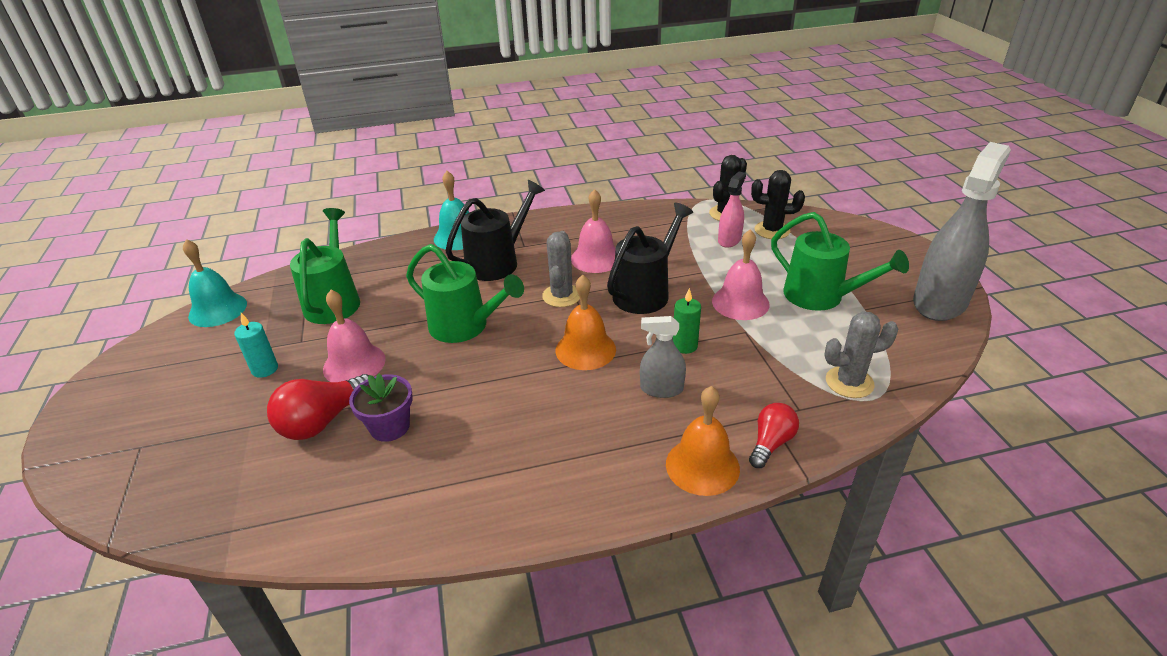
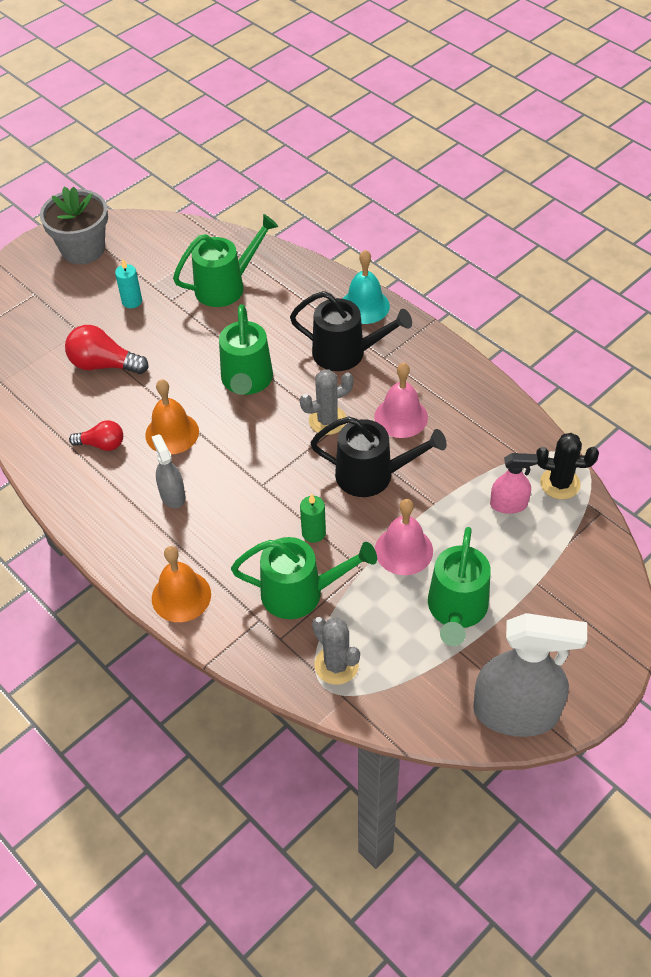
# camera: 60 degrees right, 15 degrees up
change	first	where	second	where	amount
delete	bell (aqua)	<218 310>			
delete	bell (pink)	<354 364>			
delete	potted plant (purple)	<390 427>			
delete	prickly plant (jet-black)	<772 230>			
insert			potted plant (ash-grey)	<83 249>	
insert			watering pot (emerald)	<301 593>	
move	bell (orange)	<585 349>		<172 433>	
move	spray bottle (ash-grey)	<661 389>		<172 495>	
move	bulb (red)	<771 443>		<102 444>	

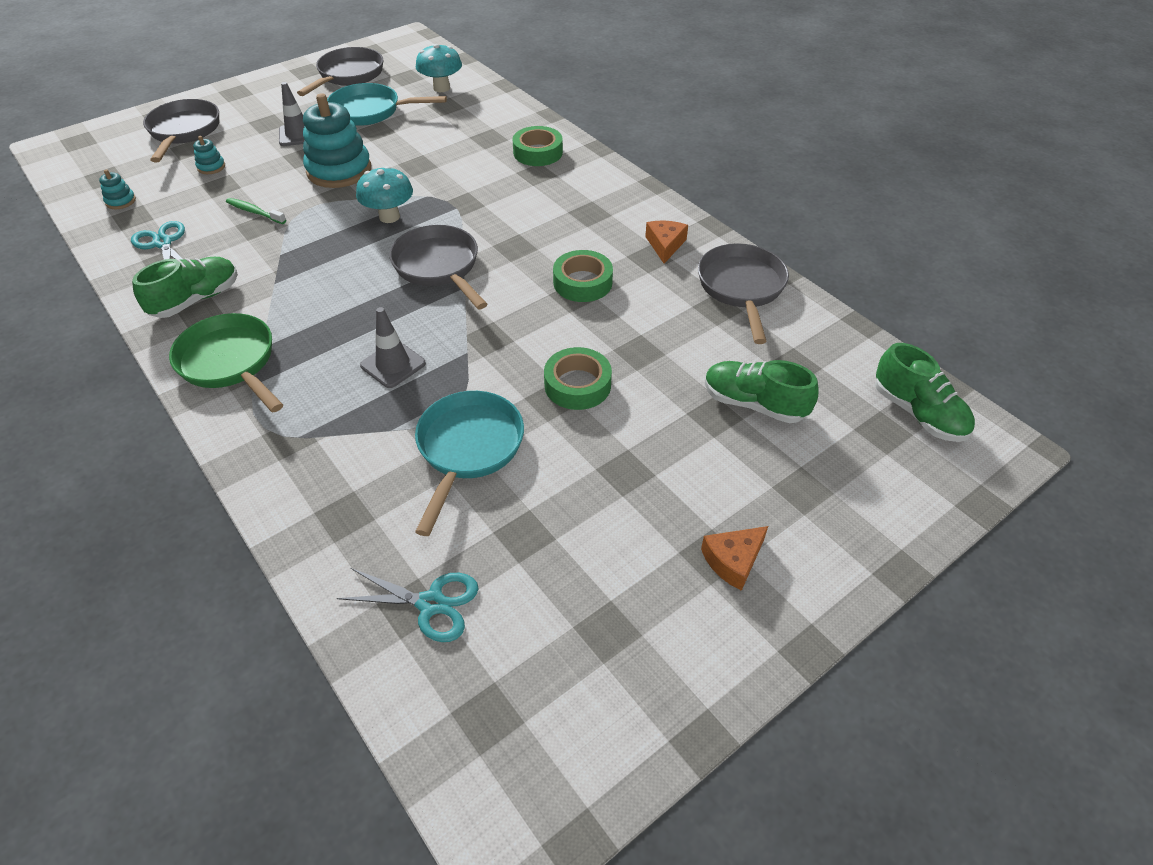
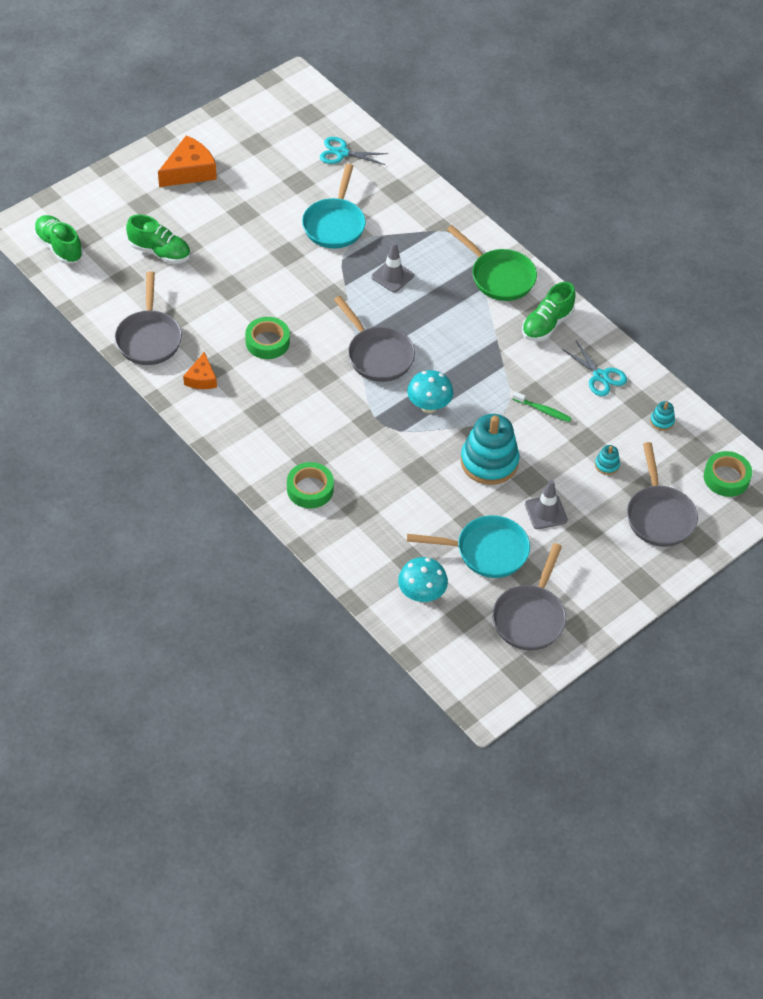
# camera: 175 degrees right, 5 degrees up
change	first	where	second	where	amount
move	tape (emerald)	<577 385>		<726 478>	
resize	piece of cheese (orange)	<733 560>		<189 171>	x1.68

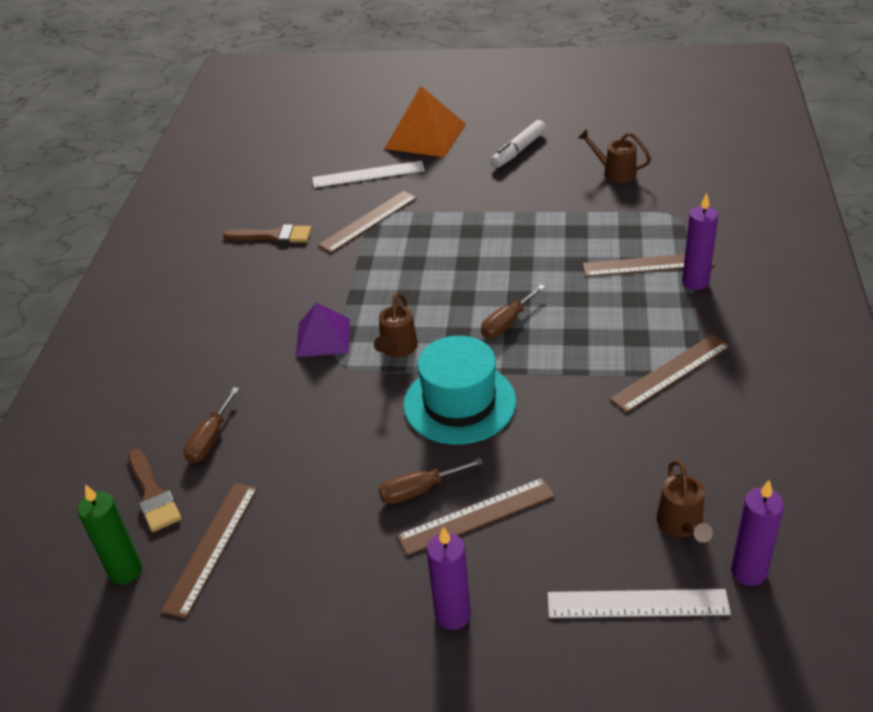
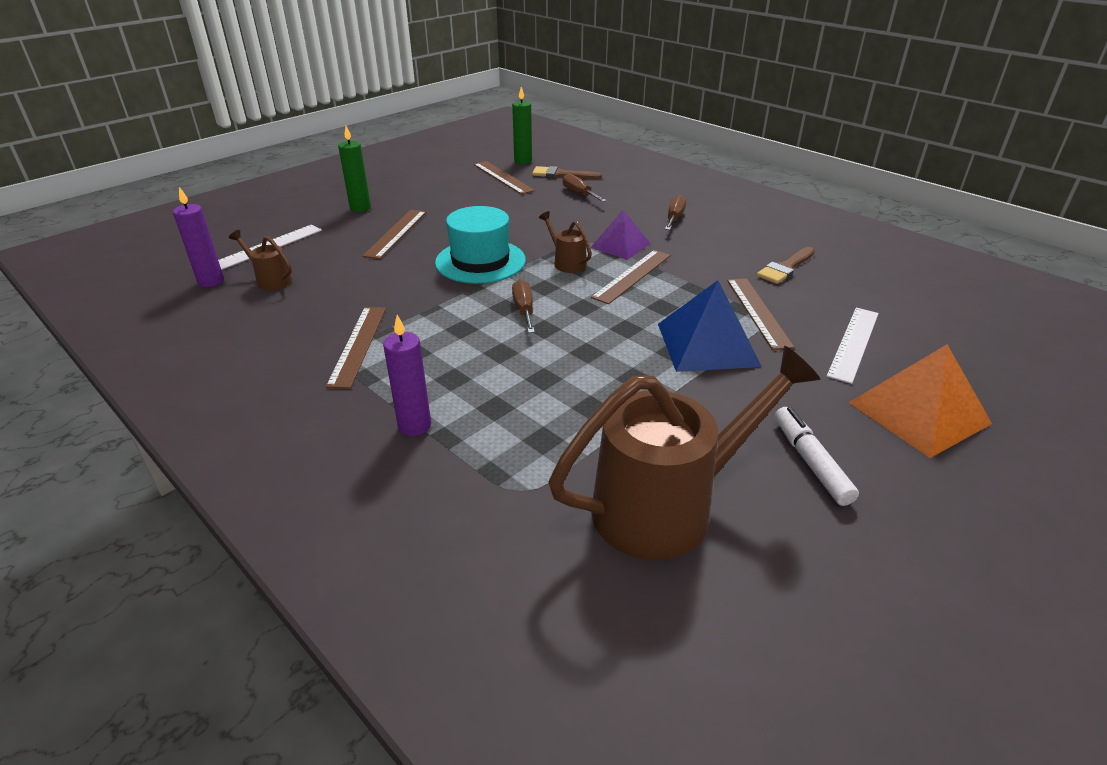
# camera: 125 degrees right, 5 degrees down
change	first	where	second	where	amount
insert			solid pyramid (cobalt)	<707 344>	
move	screwdriver (brown)	<419 490>		<674 218>	
move	measuring stick (brown)	<648 265>		<632 276>	
recolor	candle (purple)	<453 615>	candle (emerald)	<360 208>	
resize	watering pot (brown)	<615 172>		<668 506>	x2.28

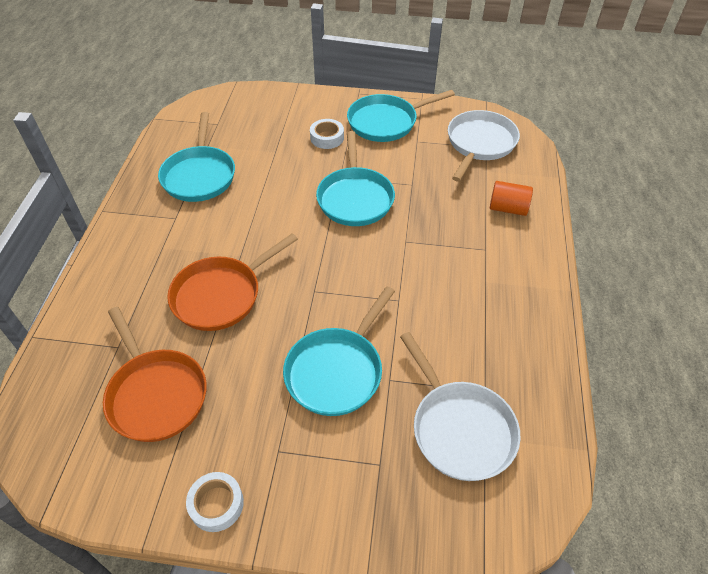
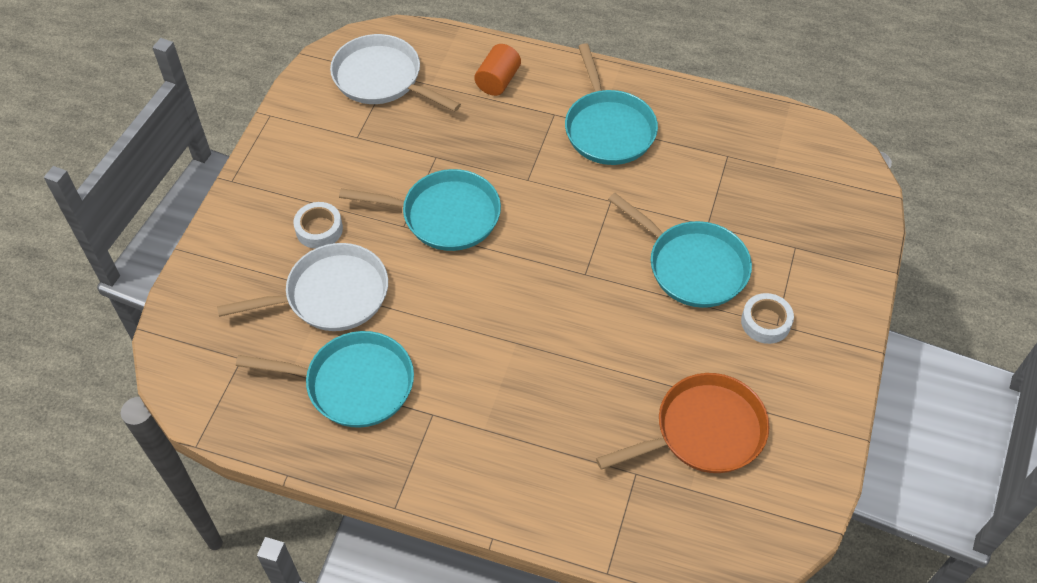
# camera: 80 degrees left, 5 degrees up
change	first	where	second	where	amount
delete	pan (orange)	<221 295>			
move	tape (white)	<216 504>		<765 322>	
move	pan (aqua)	<386 122>		<608 128>	
move	pan (white)	<459 428>		<331 295>	

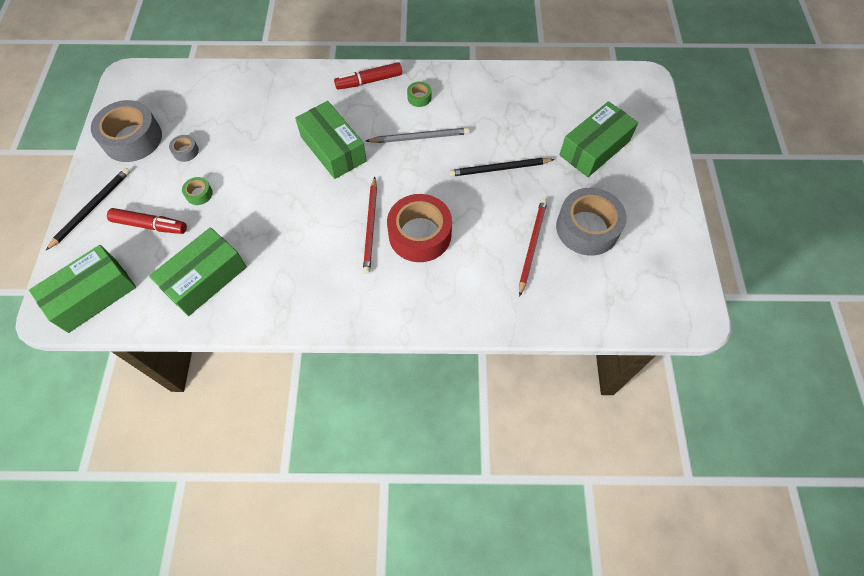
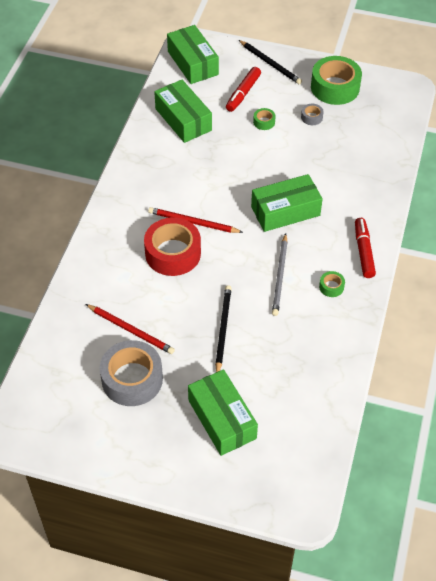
# camera: 105 degrees right, 10 degrees down
change	first	where	second	where	amount
recolor	tape (ash-grey)	<132 139>	tape (emerald)	<335 87>	

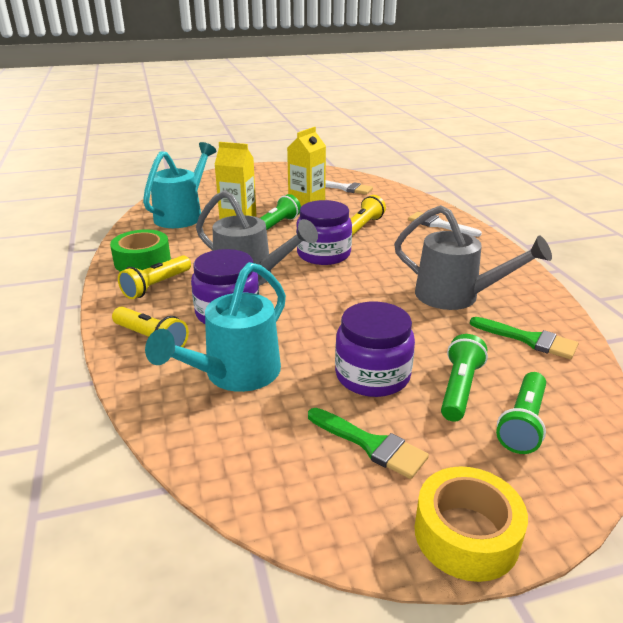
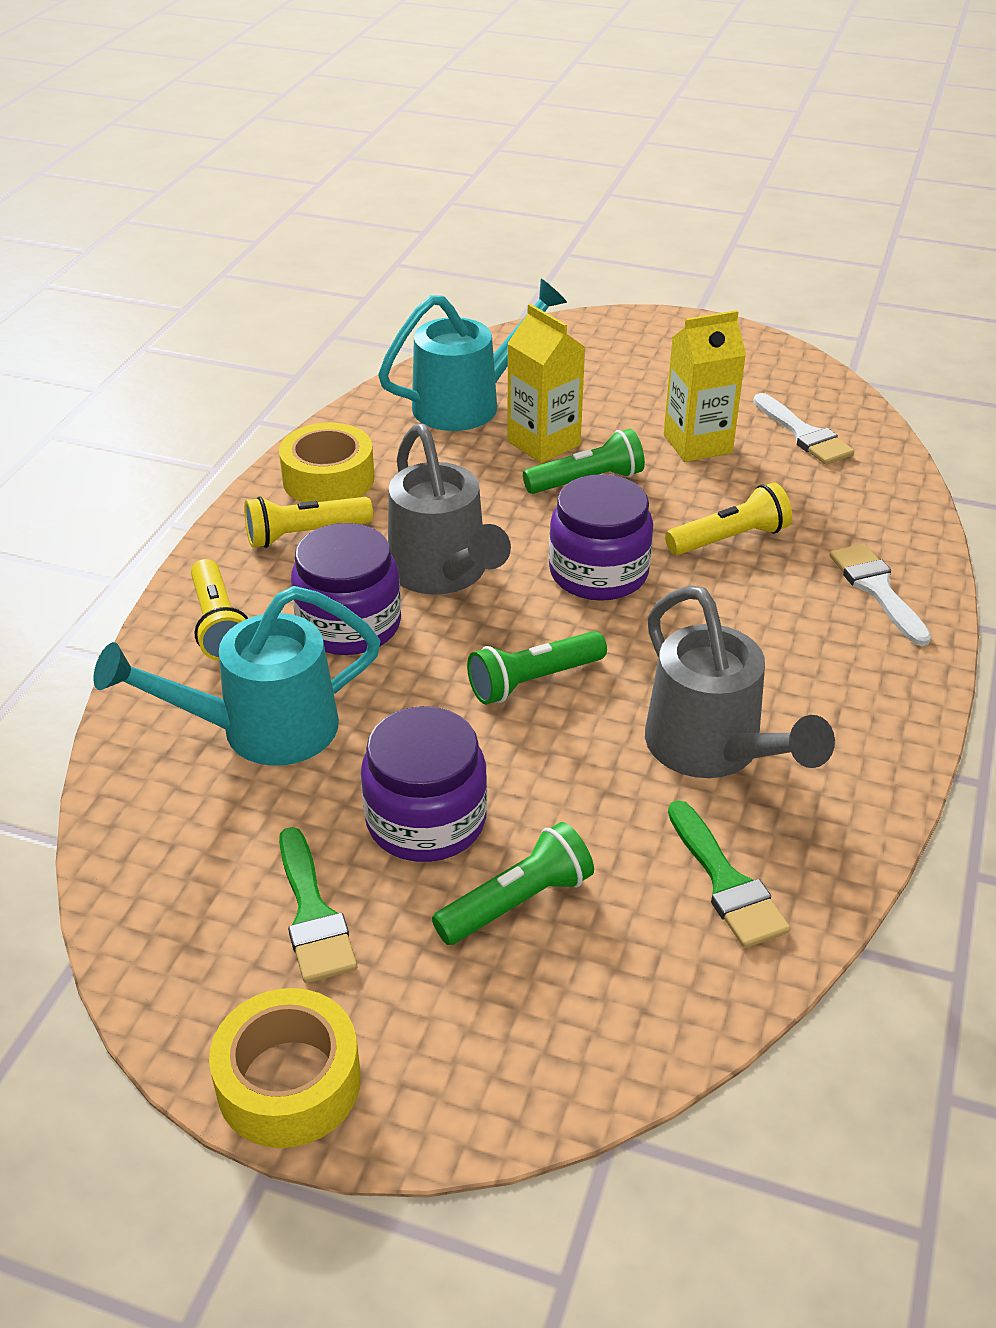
# camera: 35 degrees right, 10 degrees up
change	first	where	second	where	amount
move	flashlight (emerald)	<522 423>		<533 681>	
recolor	tape (emerald)	<142 261>	tape (yellow)	<328 479>	

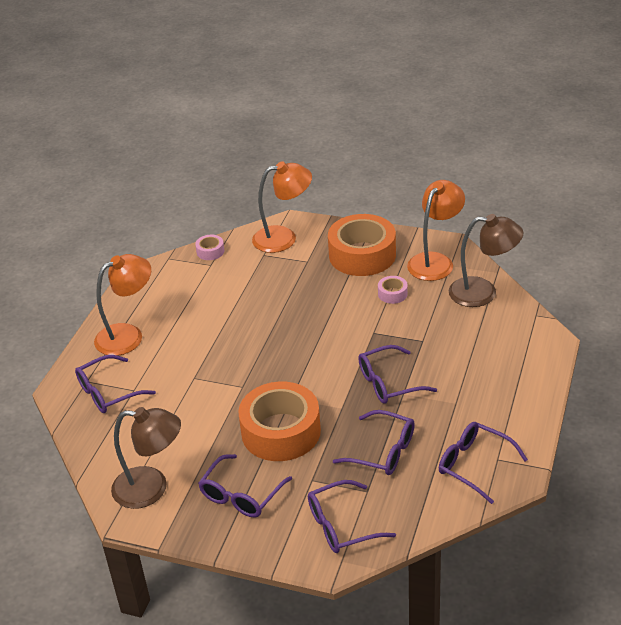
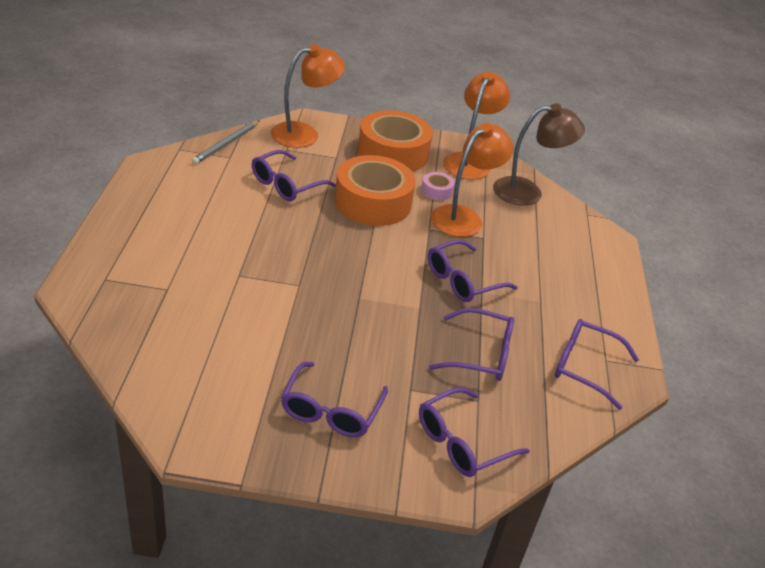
# camera: 20 degrees left, 0 degrees up
change	first	where	second	where	amount
delete	reading lamp (brown)	<151 488>			
move	spectacles (purple)	<109 392>		<287 184>	
move	reading lamp (orange)	<128 335>		<463 217>	
move	tape (orange)	<281 431>		<373 202>	
replace	tape (pink)	<210 251>	wooden pencil (ash-grey)	<226 144>	

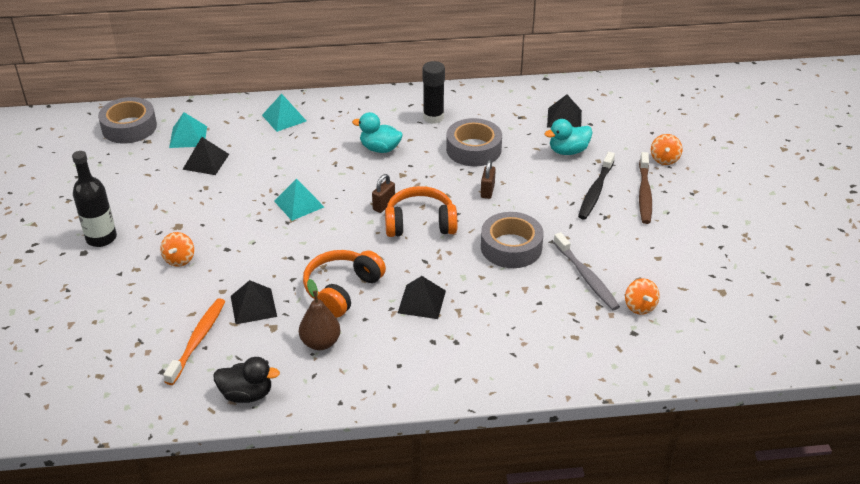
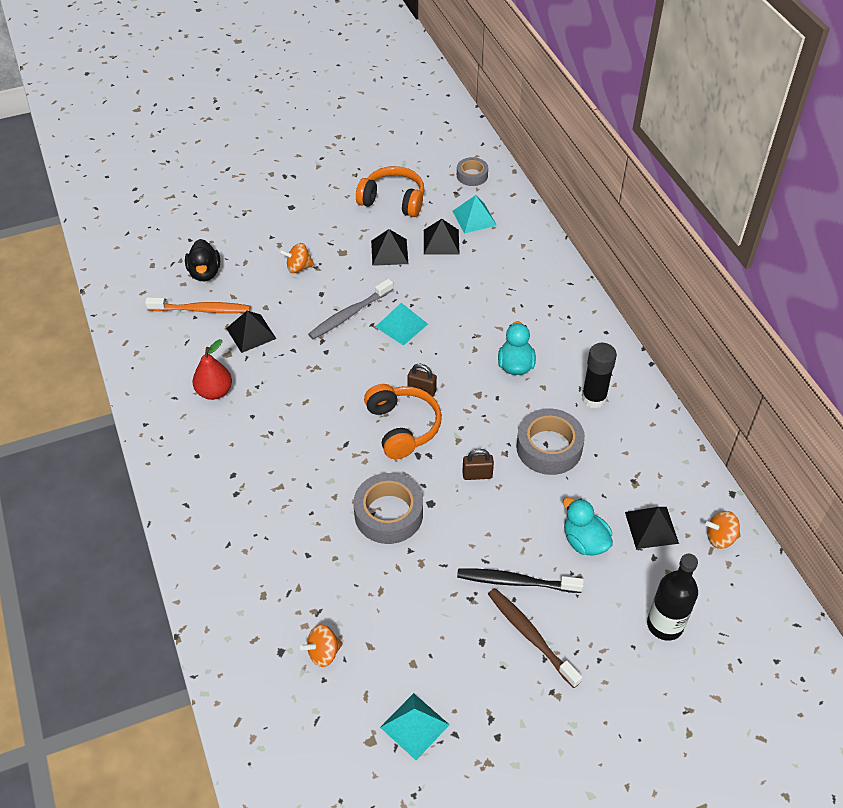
# camera: 75 degrees right, 10 degrees up
change	first	where	second	where	amount
move	flask (jet-black)	<101 238>		<665 625>	
move	rubber duck (jet-black)	<247 394>		<205 273>	
move	solid pyramid (aqua)	<284 118>		<414 726>	
move	over-ear headphones (orange)	<342 290>		<393 200>	
move	solid pyramid (jet-black)	<421 301>		<389 252>	
move	tooth brush (ash-grey)	<586 277>		<349 314>	
move	spinning top (orange)	<664 159>		<720 538>	
recolor	toy pear (brown)	<320 343>	toy pear (red)	<214 392>	
rotate	tooth brush (brown)	<644 193>		<530 636>	60 degrees clockwise
resize	tape (ash-grey)	<129 127>		<472 175>	x0.59

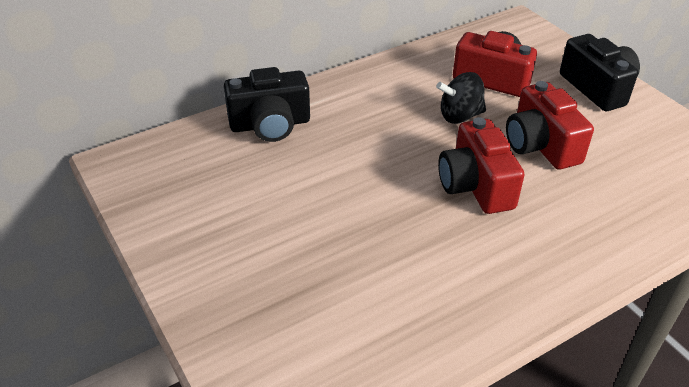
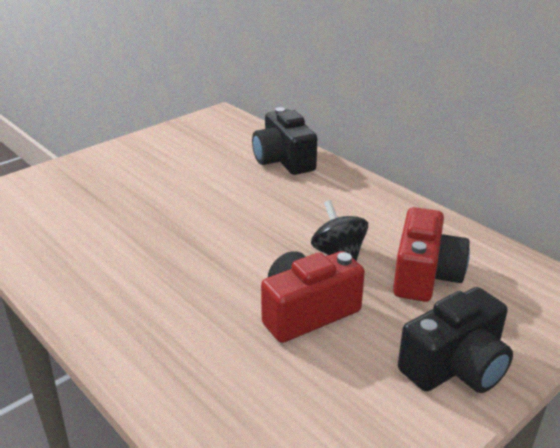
# camera: 80 degrees right, 10 degrees down
change	first	where	second	where	amount
delete	camera (red)	<475 185>			

